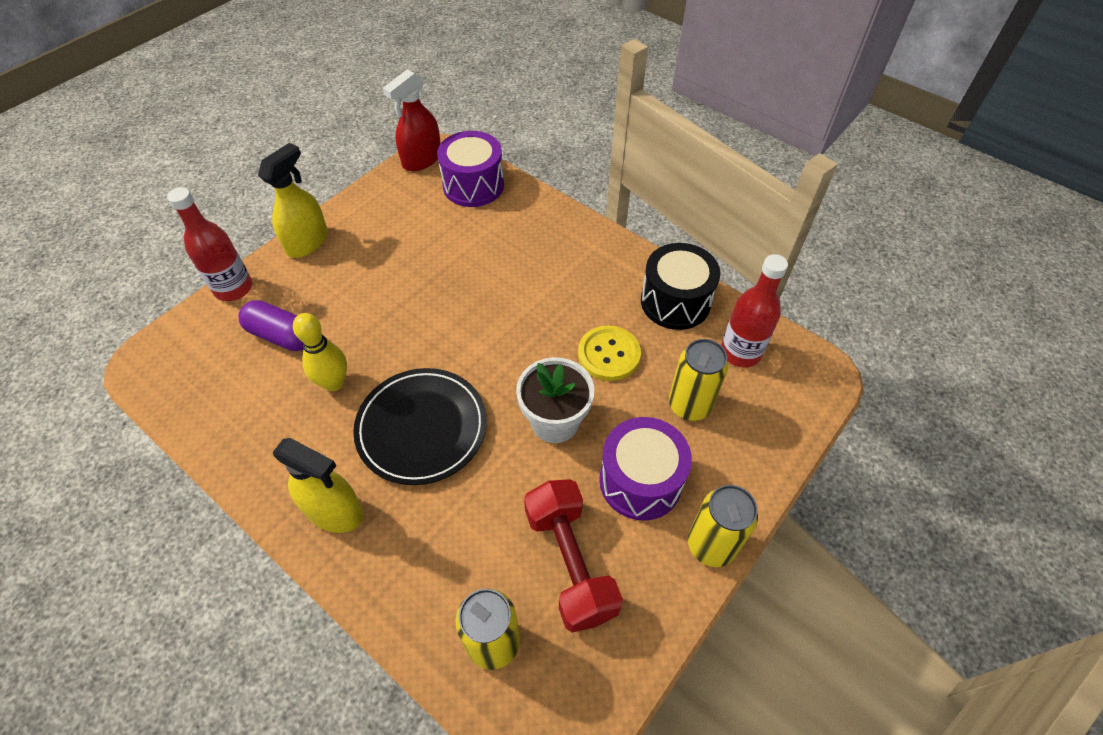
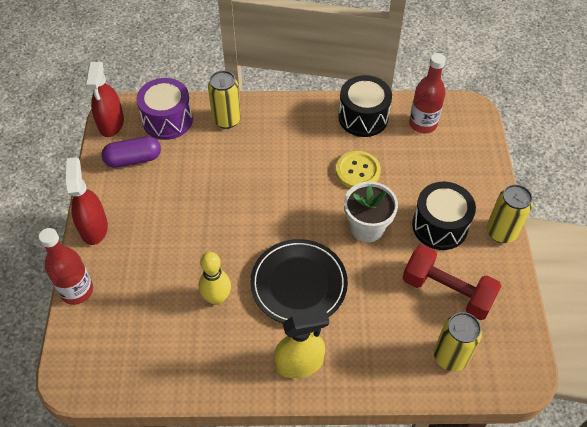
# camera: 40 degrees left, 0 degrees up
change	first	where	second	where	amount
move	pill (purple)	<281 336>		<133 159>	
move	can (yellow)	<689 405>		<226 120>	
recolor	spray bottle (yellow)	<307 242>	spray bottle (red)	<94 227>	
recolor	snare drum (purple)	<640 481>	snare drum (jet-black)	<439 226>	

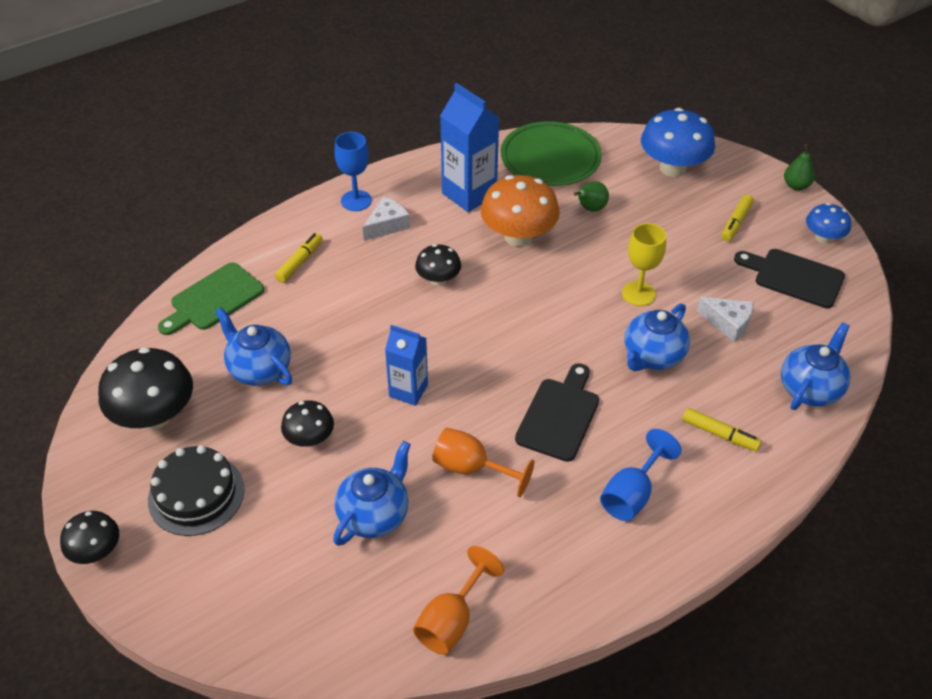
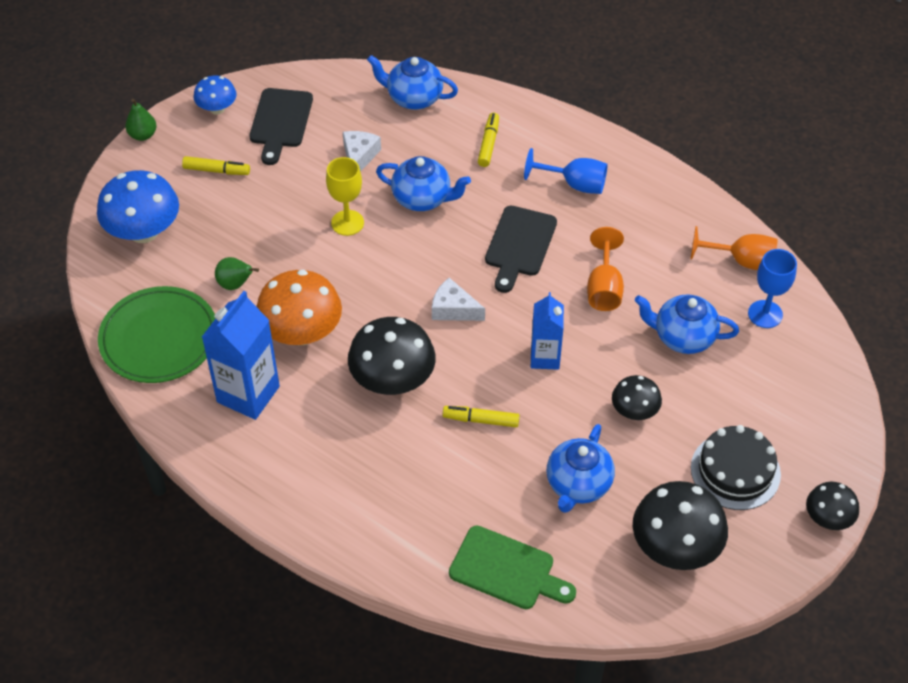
# camera: 110 degrees left, 5 degrees up
change	first	where	second	where	amount
move	marker pen (yellow)	<300 262>		<481 420>	
move	goblet (cobalt)	<356 201>		<765 314>	
move	piece of cheese (white)	<387 225>		<453 309>	
rotate	cutting board (jet-black)	<559 415>		<519 245>	75 degrees counterclockwise
resize	fungus (jet-black)	<438 279>		<392 380>	x1.77

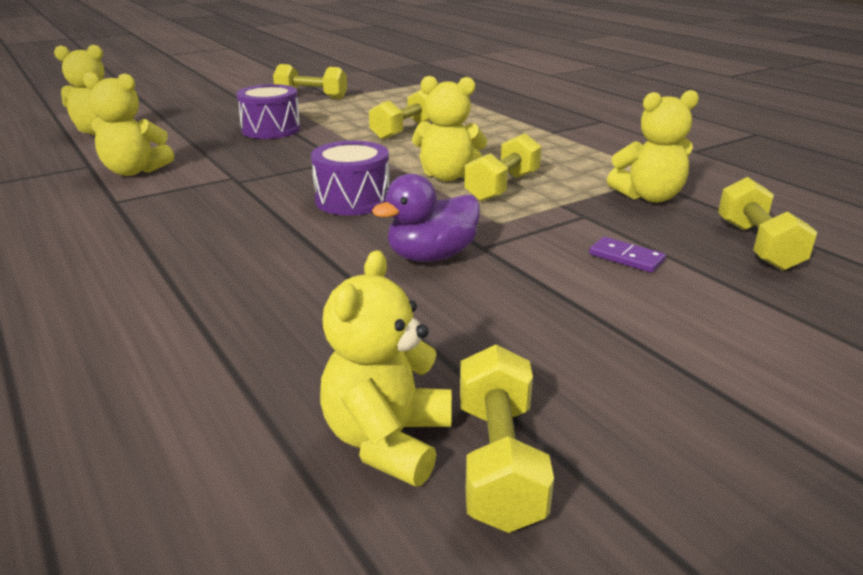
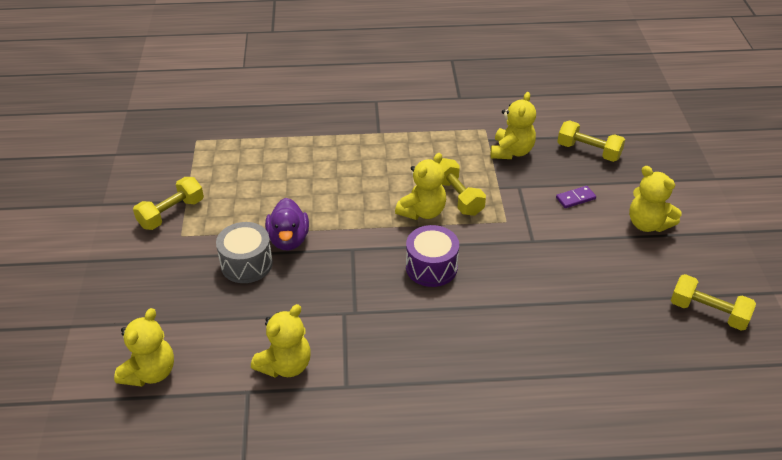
# camera: 60 degrees left, 15 degrees up
change	first	where	second	where	amount
delete	dumbbell (yellow)	<405 130>			
move	teddy (yellow)	<387 441>		<647 224>	
move	rubber duck (purple)	<431 256>		<288 240>	
recolor	snare drum (purple)	<271 129>	snare drum (ash-grey)	<246 264>	

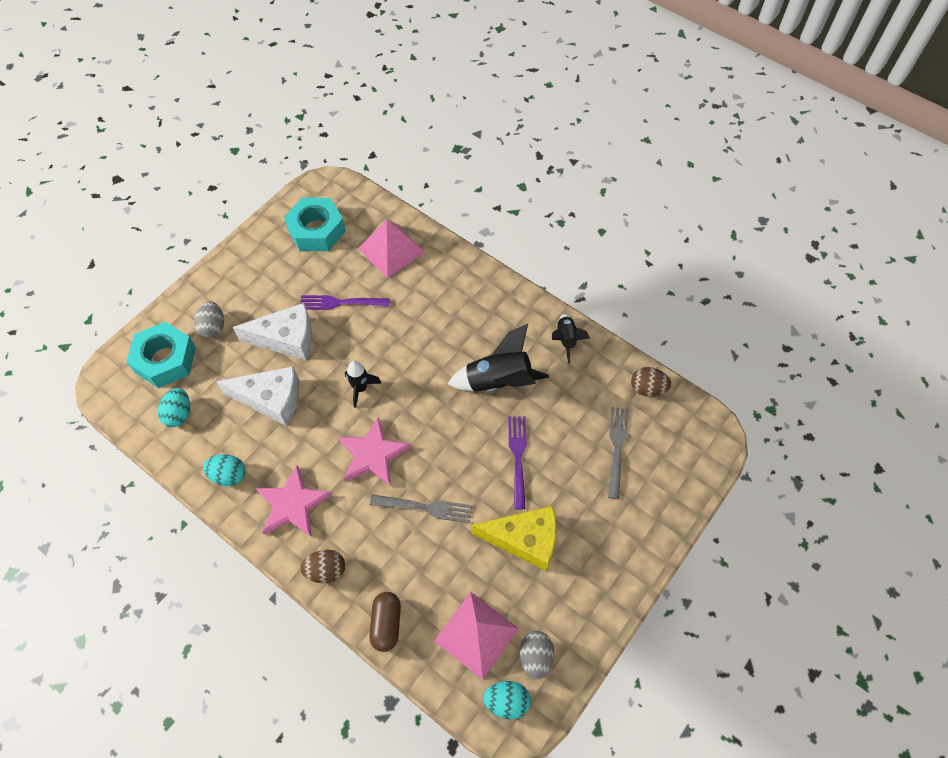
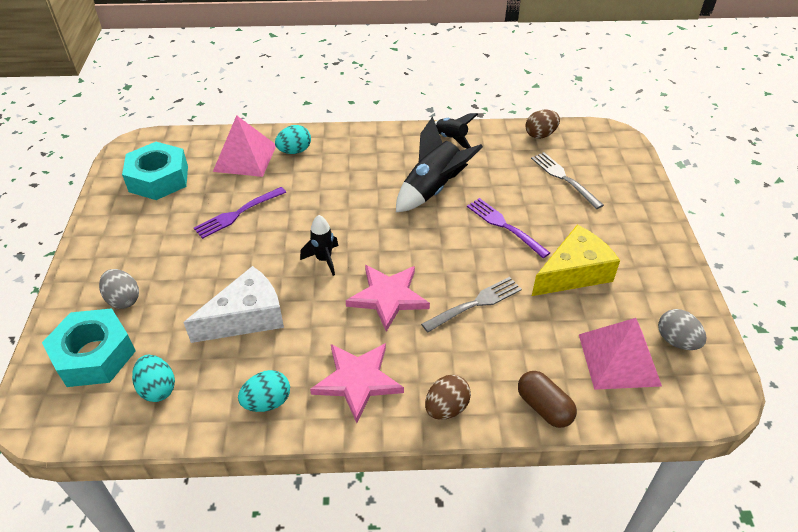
# camera: 40 degrees left, 15 degrees down
change	first	where	second	where	amount
delete	piece of cheese (white)	<286 339>			
move	egg shape (aqua)	<506 701>		<294 151>	

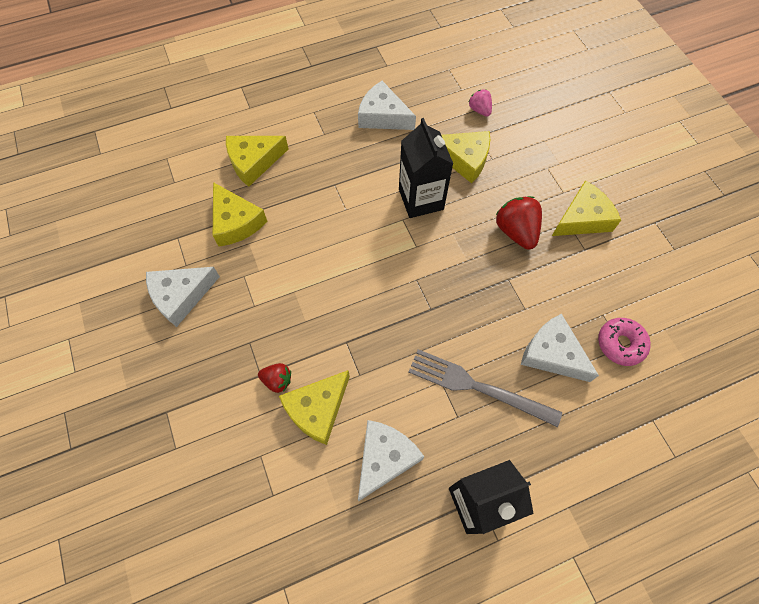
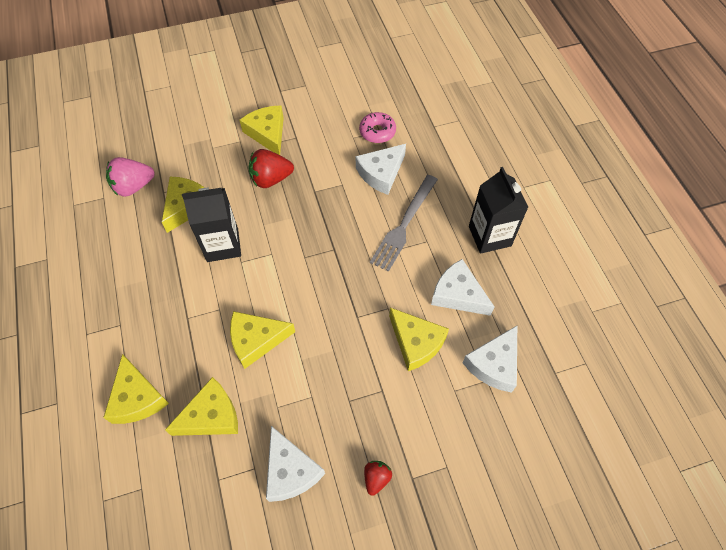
# camera: 85 degrees left, 5 degrees down
change	first	where	second	where	amount
insert			piece of cheese (yellow)	<256 340>	
move	berry (red)	<277 380>		<376 478>	
move	piece of cheese (white)	<382 116>		<494 364>	
resize	berry (pink)	<479 110>		<133 186>	x1.74

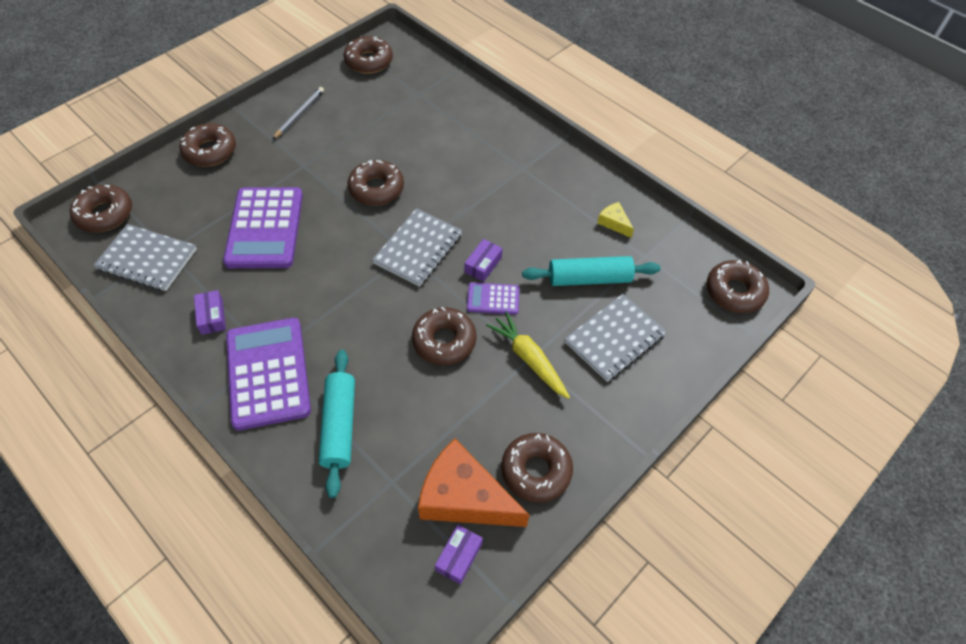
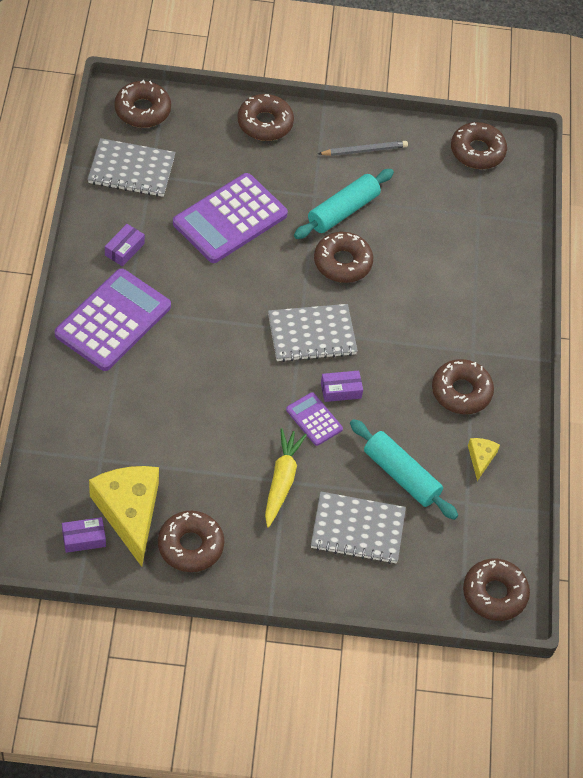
# camera: 45 degrees right, 0 degrees up
change	first	where	second	where	amount
move	dough roller (aqua)	<339 426>		<343 211>	
move	donut (brown)	<444 341>		<461 392>	
recolor	piece of cheese (orange)	<464 497>	piece of cheese (yellow)	<129 512>	
rotate	notepad (ash-grey)	<147 259>		<131 170>	60 degrees counterclockwise

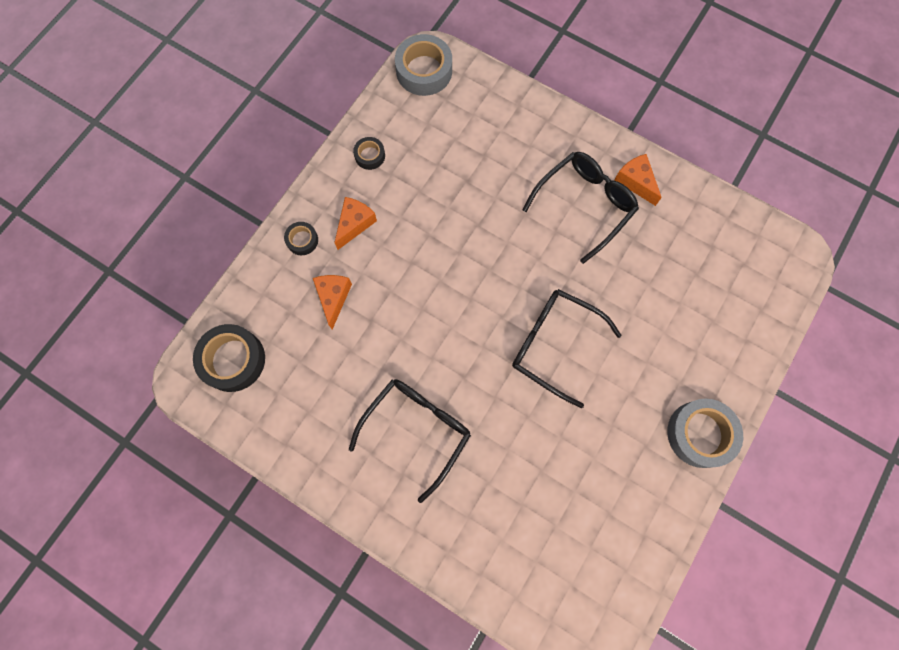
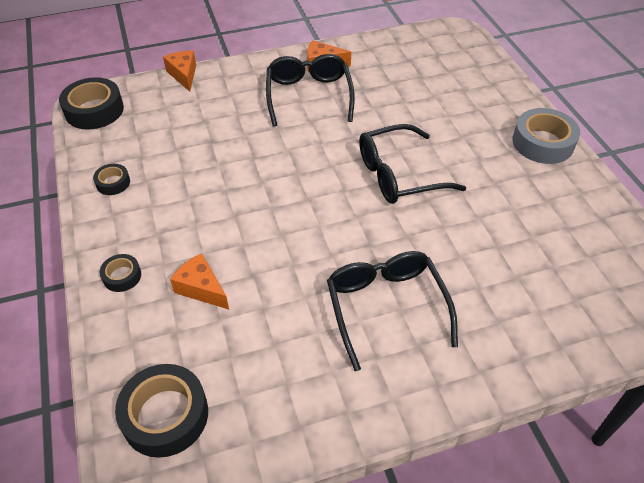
# camera: 50 degrees left, 25 degrees down
change	first	where	second	where	amount
move	piece of cheese (orange)	<355 224>		<183 75>	
recolor	tape (ash-grey)	<424 71>	tape (jet-black)	<94 110>	

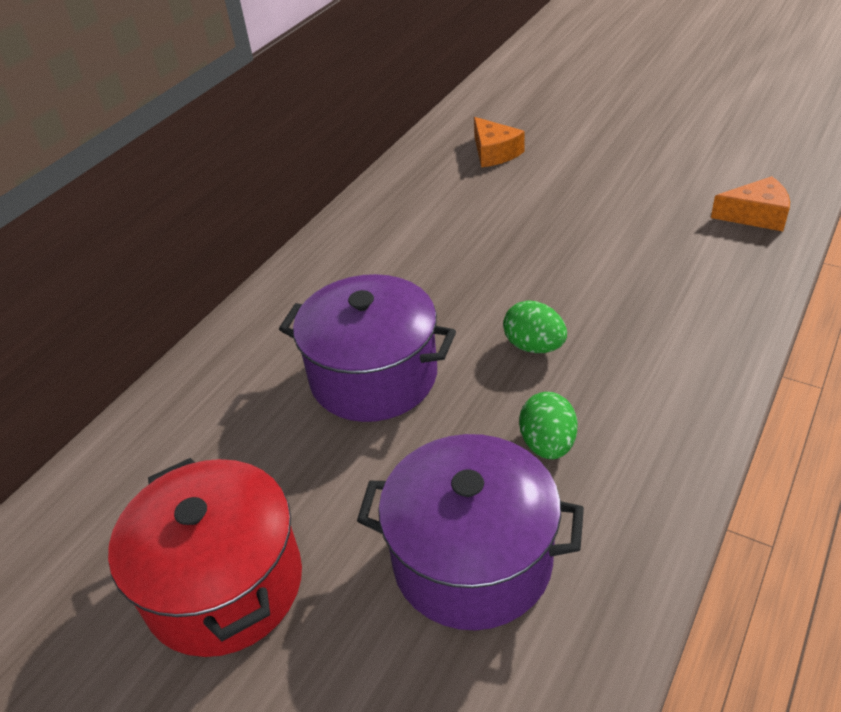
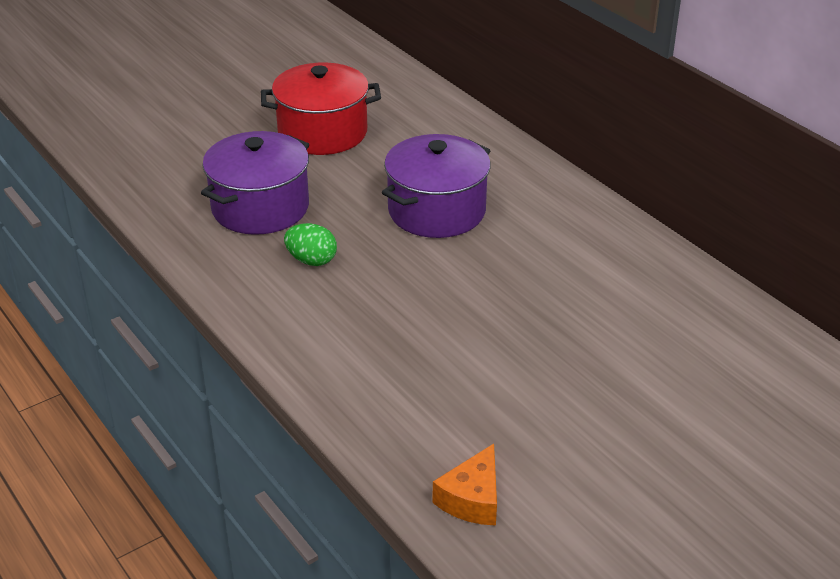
# camera: 110 degrees right, 5 degrees down
change	first	where	second	where	amount
delete	piece of cheese (orange)	<494 152>			
delete	egg shape (emerald)	<534 346>			

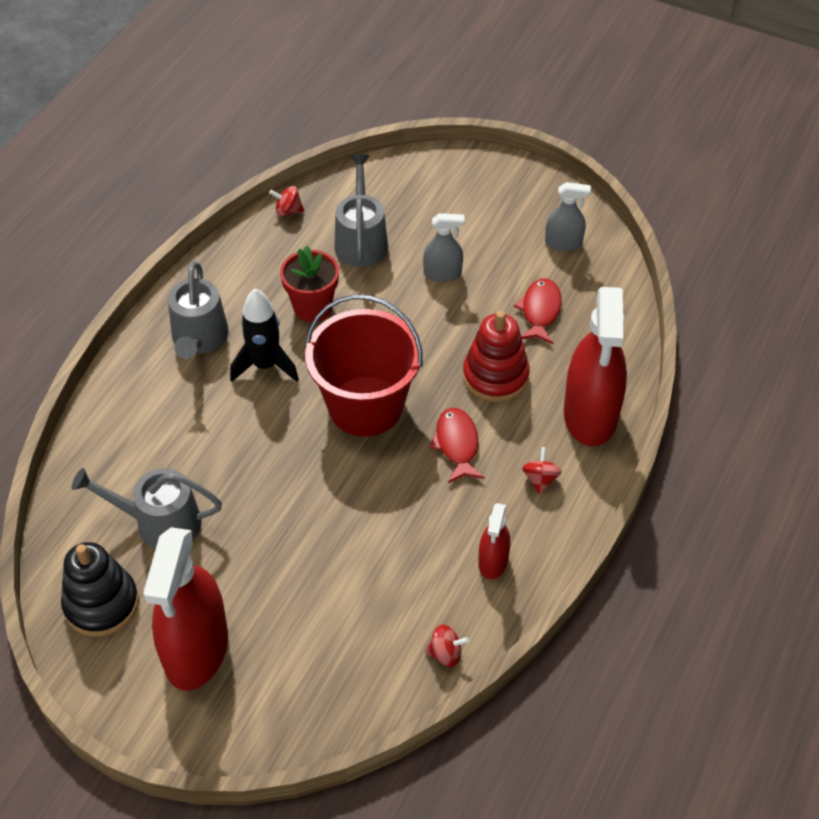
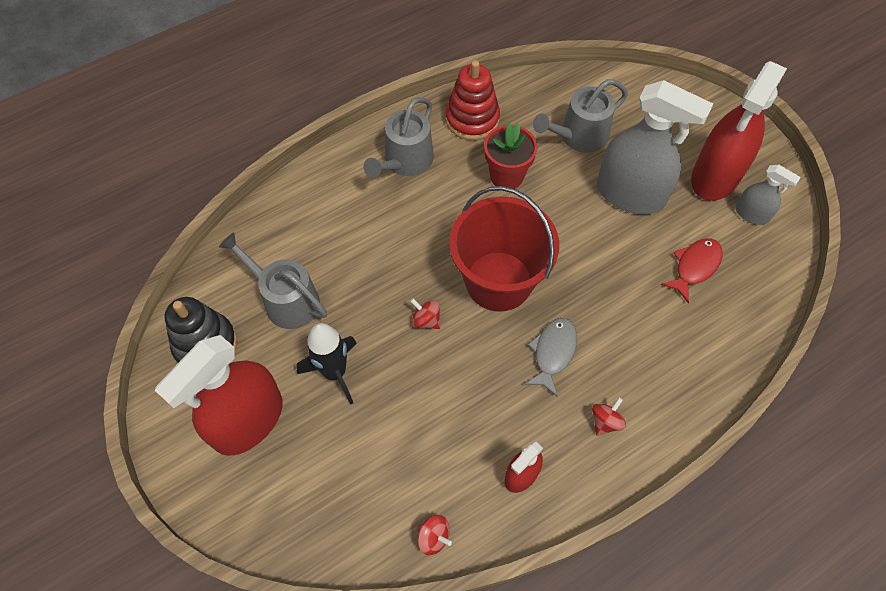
# camera: 30 degrees right, 10 degrees up
change	first	where	second	where	amount
move	rocket (jet-black)	<265 365>		<335 372>	
move	spinning top (red)	<288 211>		<426 320>	
move	stacking toy (red)	<495 376>		<472 119>	
move	spray bottle (red)	<590 415>		<715 176>	
recolor	toy fish (red)	<457 444>	toy fish (ash-grey)	<553 353>	
rotate	watering pot (ash-grey)	<361 241>		<579 136>	150 degrees counterclockwise
resize	spray bottle (ash-grey)	<442 273>		<630 194>	x2.04

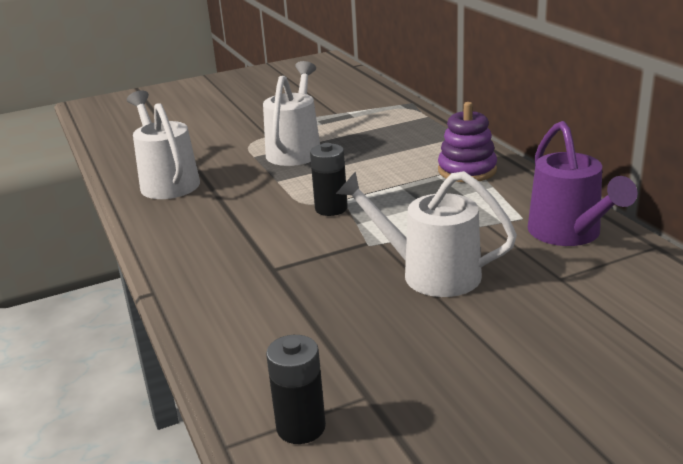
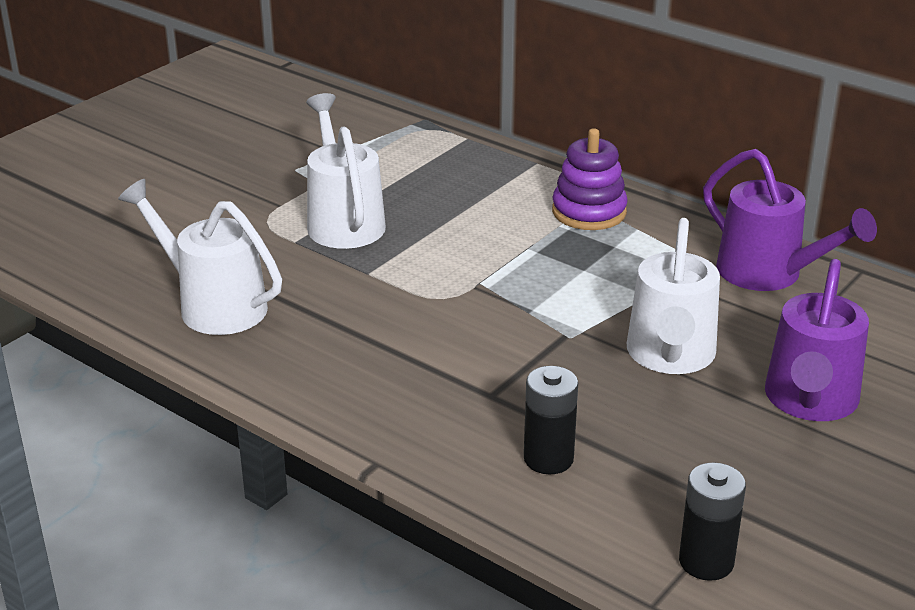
# camera: 30 degrees left, 5 degrees up
change	first	where	second	where	amount
insert			watering pot (purple)	<810 402>	
move	battery (jet-black)	<331 208>		<548 459>	
rotate	watering pot (white)	<429 273>		<670 357>	75 degrees counterclockwise

